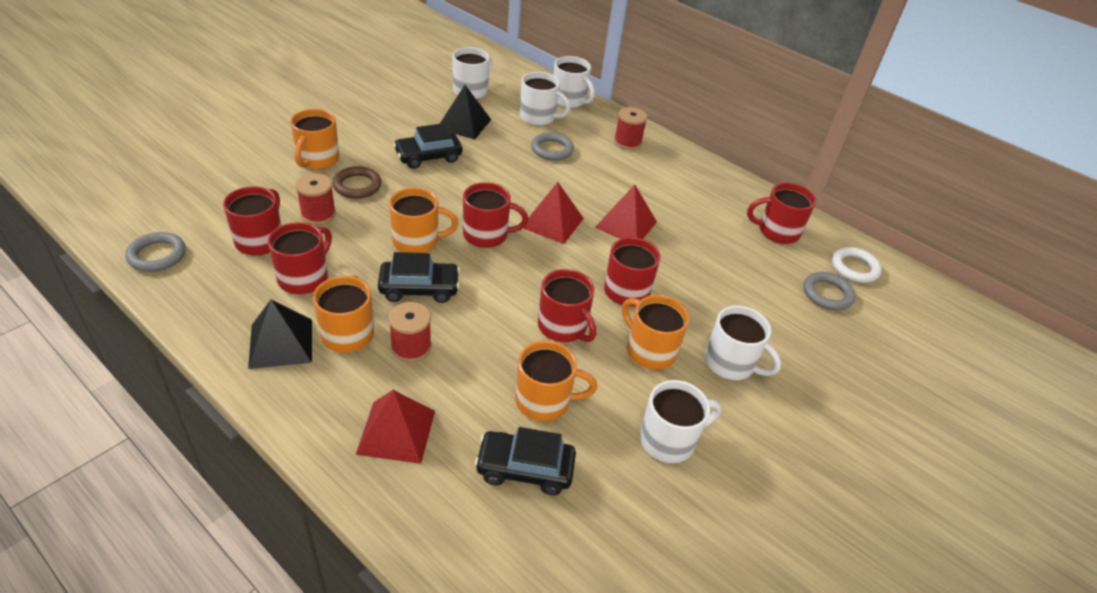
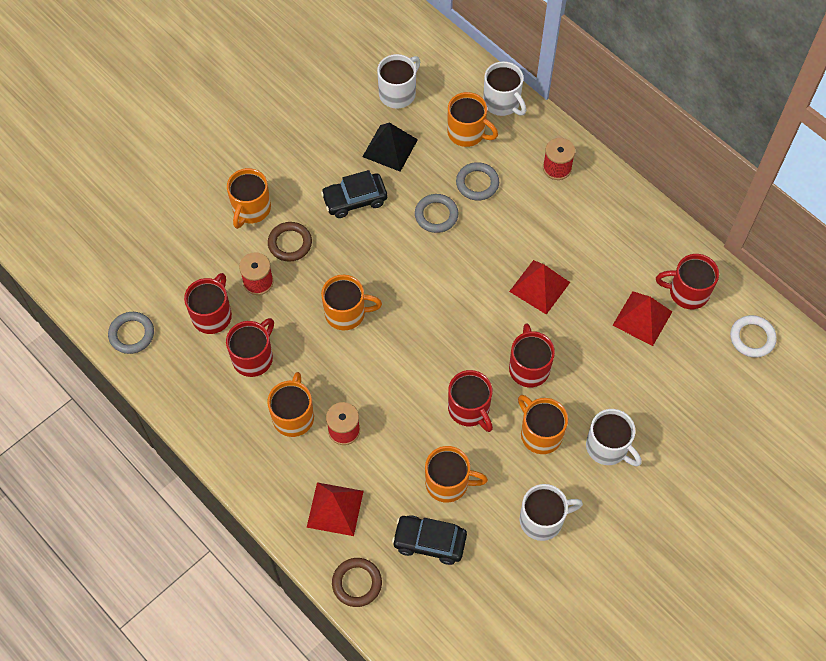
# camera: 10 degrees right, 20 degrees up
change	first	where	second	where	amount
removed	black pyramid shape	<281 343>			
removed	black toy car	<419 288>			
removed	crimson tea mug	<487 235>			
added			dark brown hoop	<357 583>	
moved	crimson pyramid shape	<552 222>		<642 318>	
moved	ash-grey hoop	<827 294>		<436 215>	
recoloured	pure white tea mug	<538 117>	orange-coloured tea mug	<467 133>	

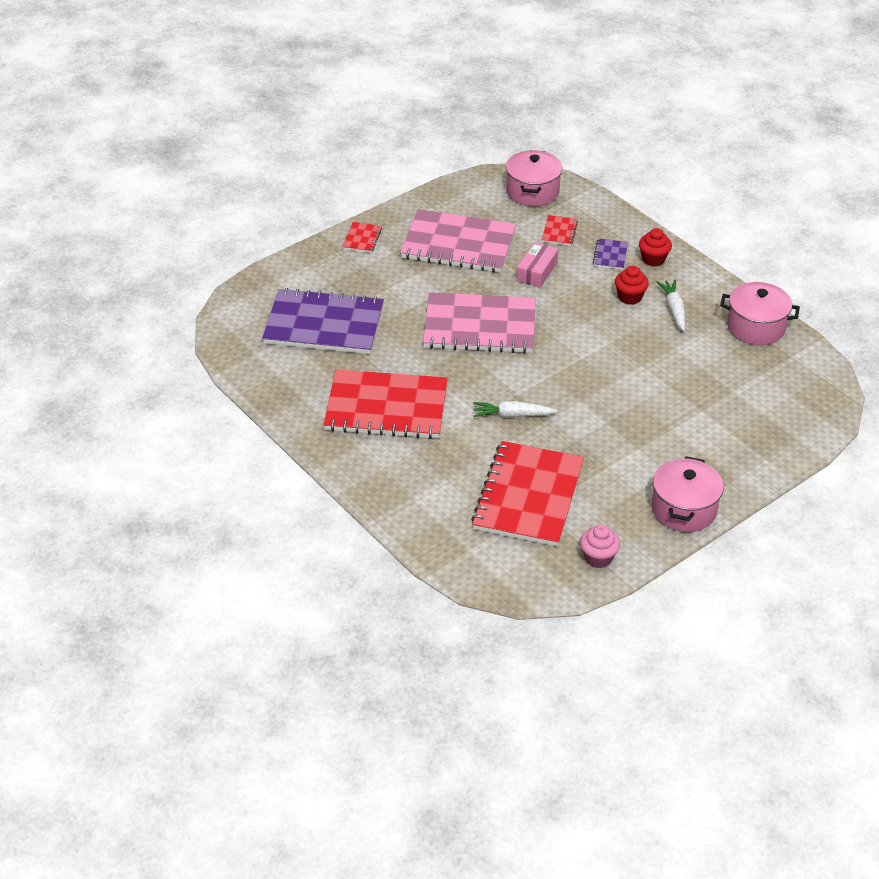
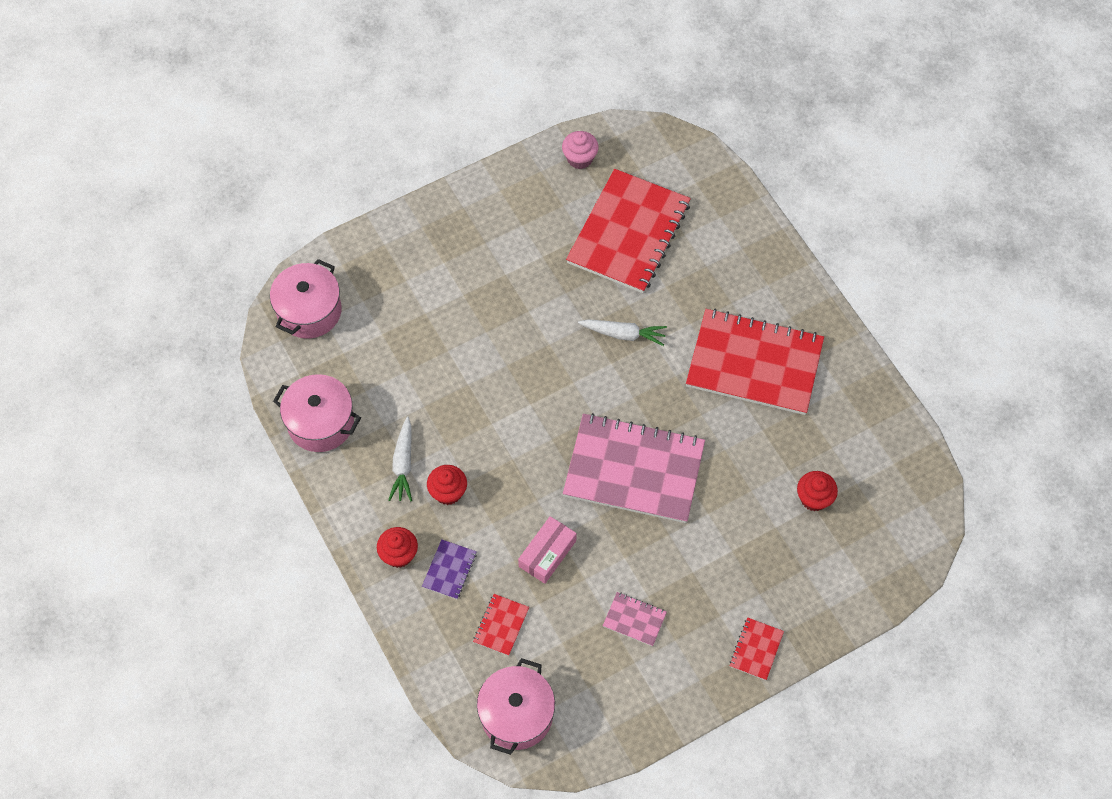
# camera: 170 degrees left, 20 degrees up
change	first	where	second	where	amount
moved	rosy cooking pot	<684 509>		<309 311>	
replaced	royal purple exercise book	<324 325>	crimson cupcake	<814 498>	
resized	rosy exercise book	<458 244>		<634 620>	x0.41

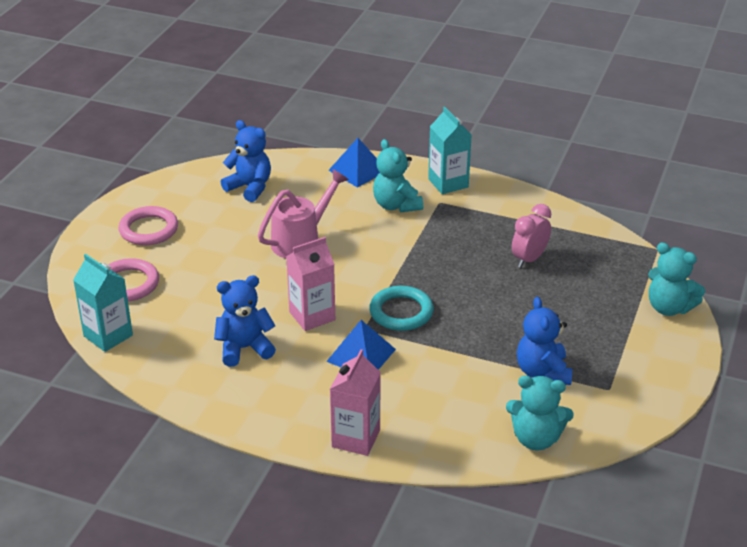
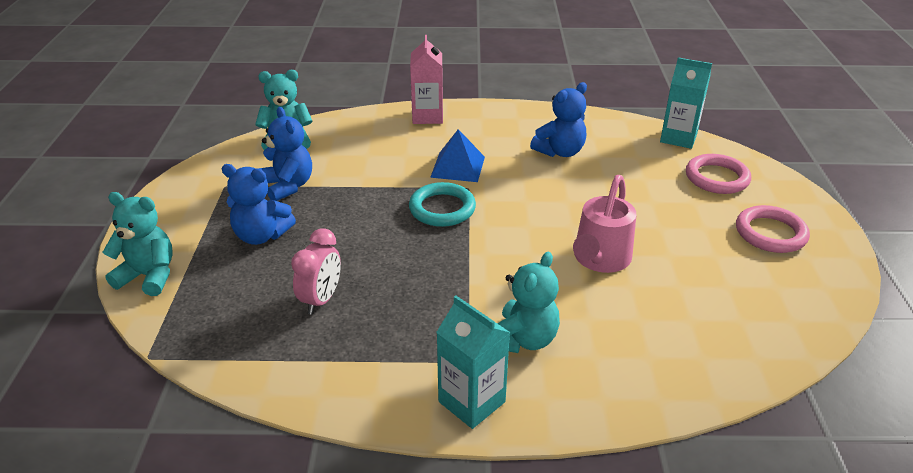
# camera: 160 degrees right, 0 degrees up
change	first	where	second	where	amount
removed	rosy carton	<312 316>			
removed	cobalt pyramid shape	<358 170>			
moved	cobalt teddy	<250 188>		<261 235>	
turned	turquoise teddy	<396 205>		<523 339>	75 degrees clockwise

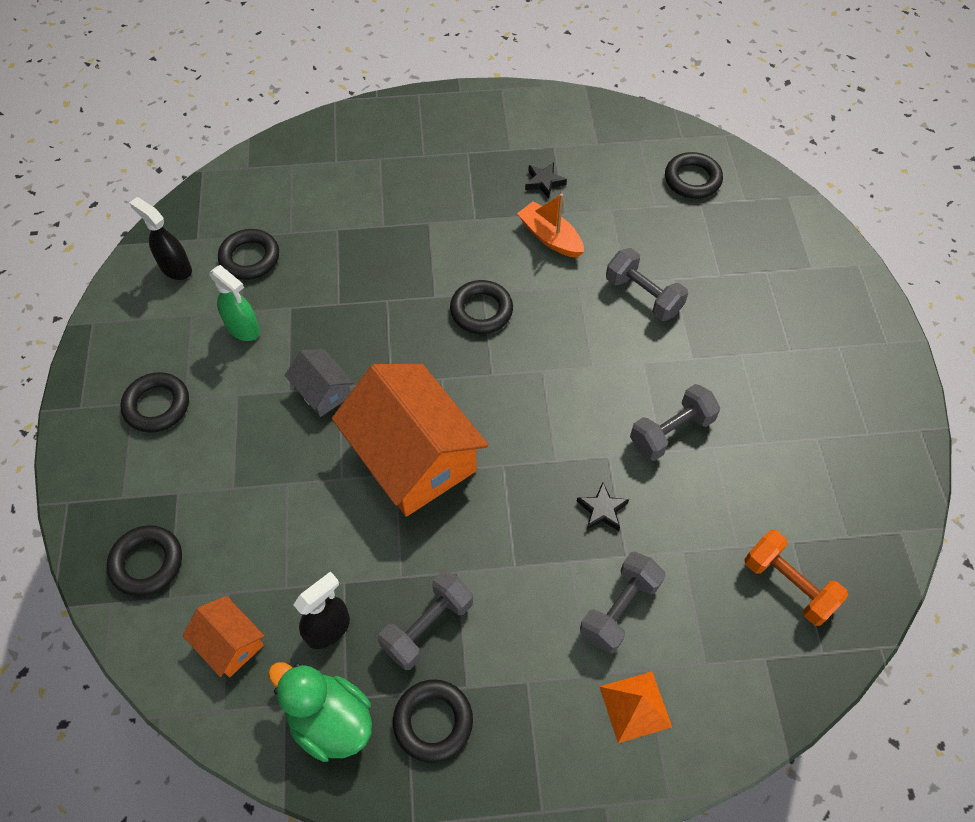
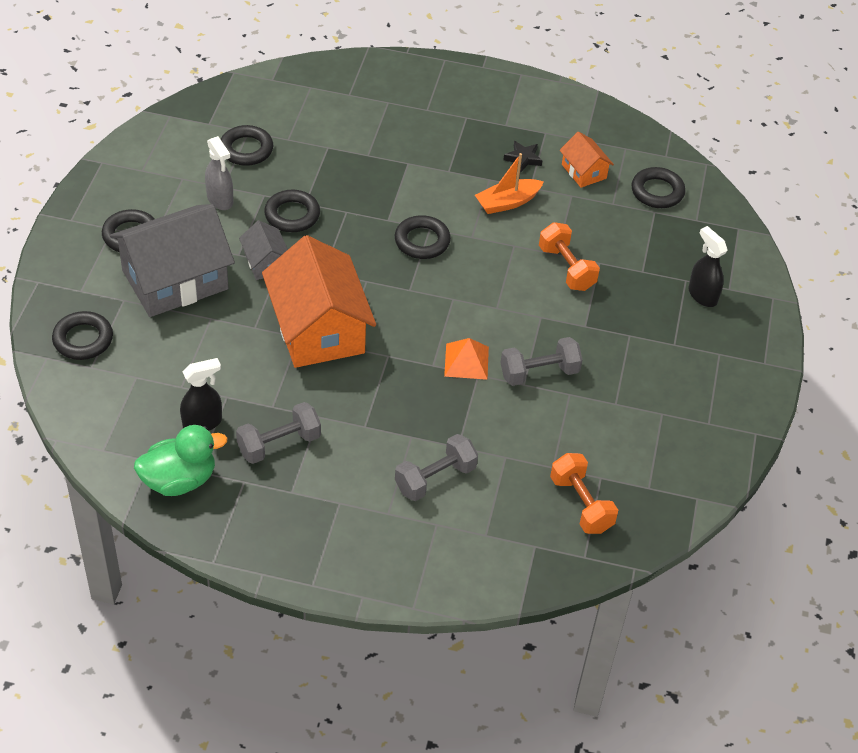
# camera: 15 degrees right, 10 degrees down
change	first	where	second	where	amount
removed	black five-pointed star	<602 510>			
added			ash-grey house	<175 280>	
moved	black spray cleaner	<175 268>		<702 295>	
moved	orange-coloured house	<230 643>		<584 171>	
moved	black hoop	<433 722>		<292 215>	
moved	orange-coloured pyramid shape	<635 706>		<466 361>	
recoloured	green spray cleaner	<243 328>	ash-grey spray cleaner	<220 200>	
recoloured	ash-grey dumbbell	<643 295>	orange-coloured dumbbell	<566 268>	
turned	green rubber duck	<330 720>		<179 480>	105 degrees clockwise
turned	orange-coloured boat	<550 237>		<507 202>	90 degrees counterclockwise

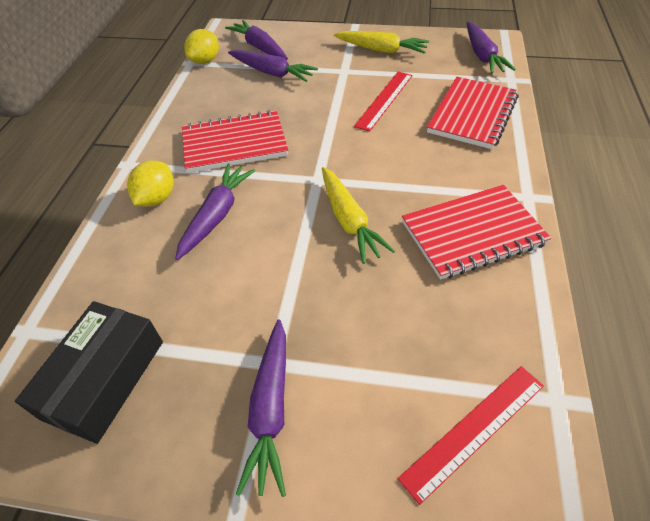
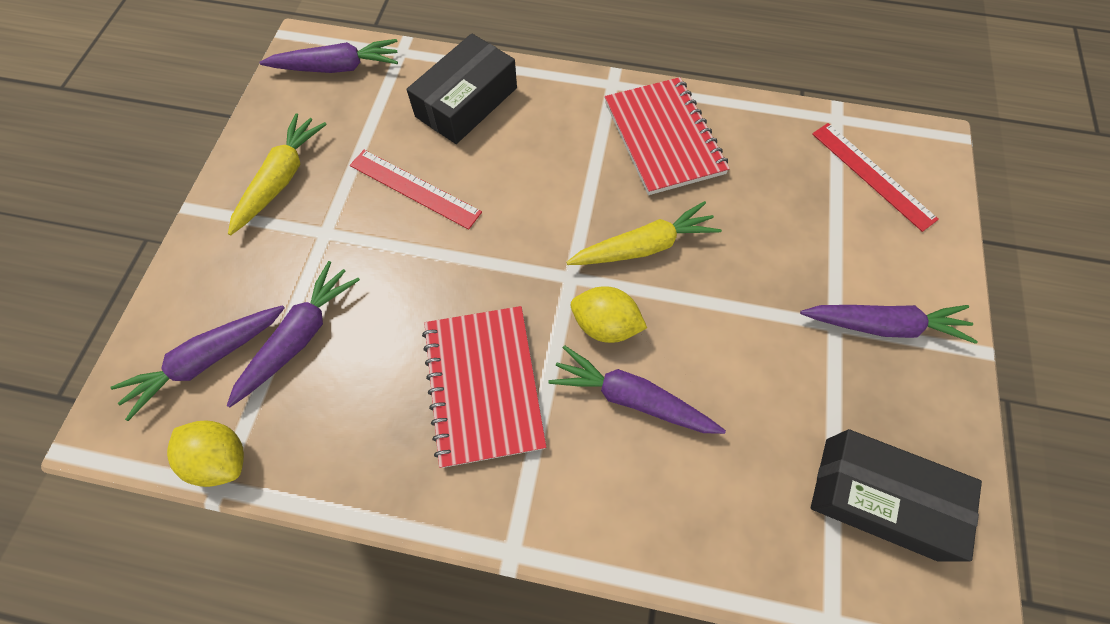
# camera: 90 degrees left, 15 degrees up
change	first	where	second	where	amount
moved	bright yellow citrus fruit	<157 198>		<605 325>	
replaced	crimson exercise book	<472 114>	black parcel	<466 102>	

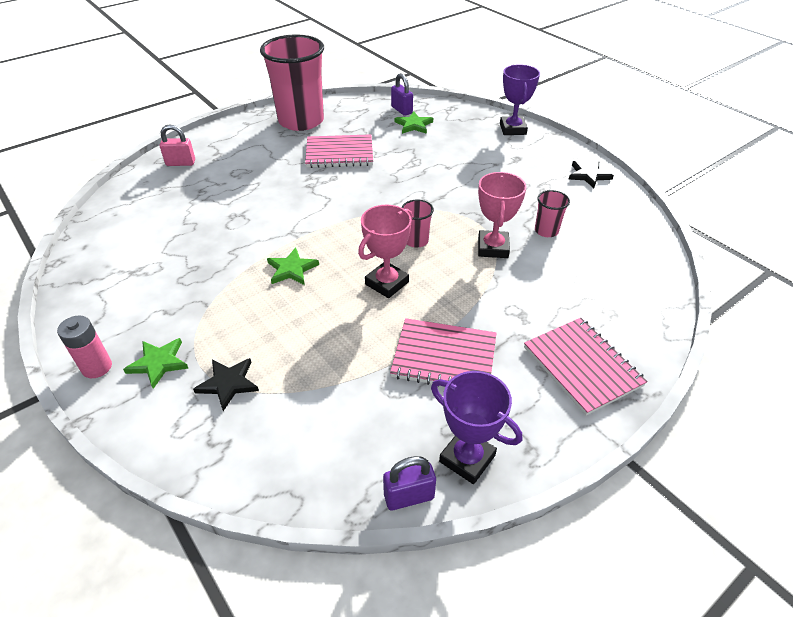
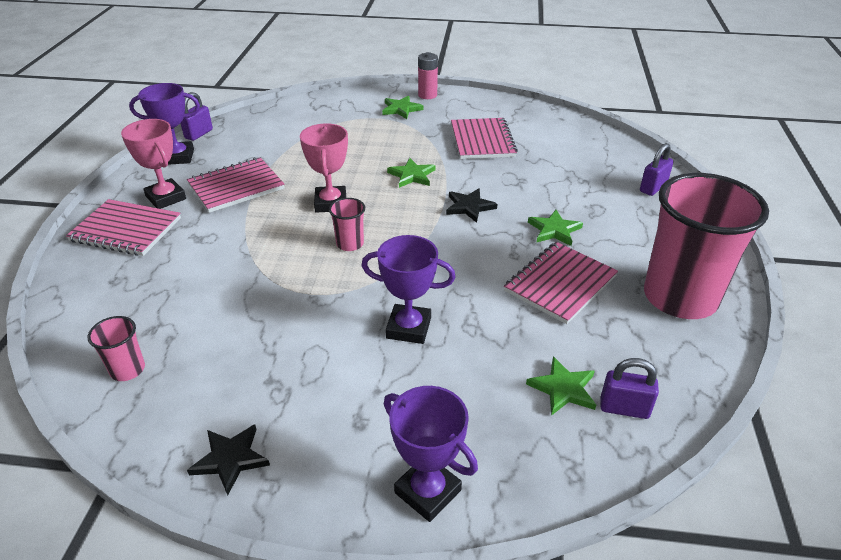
# camera: 135 degrees right, 5 degrees down
change	first	where	second	where	amount
added			royal purple award cup	<408 328>	
added			rosy exercise book	<482 141>	
added			green five-pointed star	<554 230>	
moved	black five-pointed star	<228 383>		<469 207>	
moved	rosy award cup	<493 248>		<166 198>	
moved	rosy cup	<546 231>		<127 369>	
recoloured	rosy padlock	<181 163>	royal purple padlock	<653 188>	

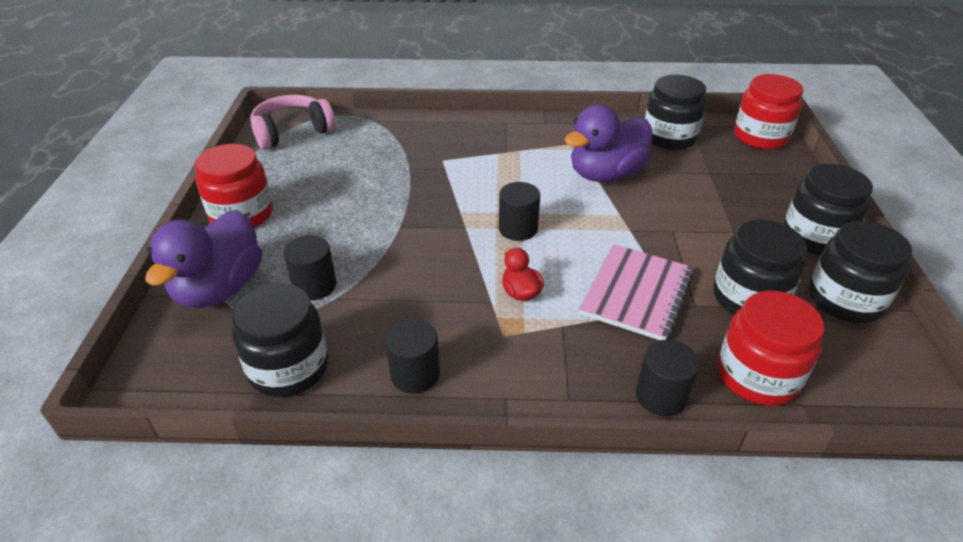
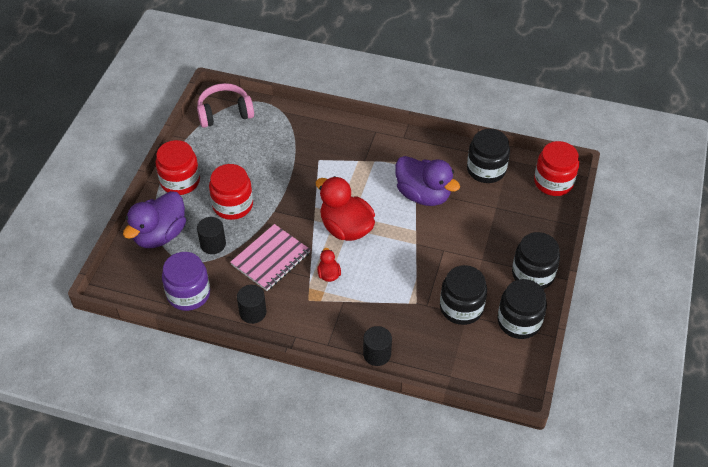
# camera: 15 degrees right, 10 degrees up
change	first	where	second	where	amount
moved	rosy exercise book	<636 294>		<271 259>	
moved	crimson jar	<757 375>		<233 205>	
replaced	black cylinder shape	<518 229>	crimson rubber duck	<346 228>	
recoloured	black jar	<288 368>	royal purple jar	<188 294>	
turned	royal purple rubber duck	<605 174>		<423 195>	120 degrees counterclockwise

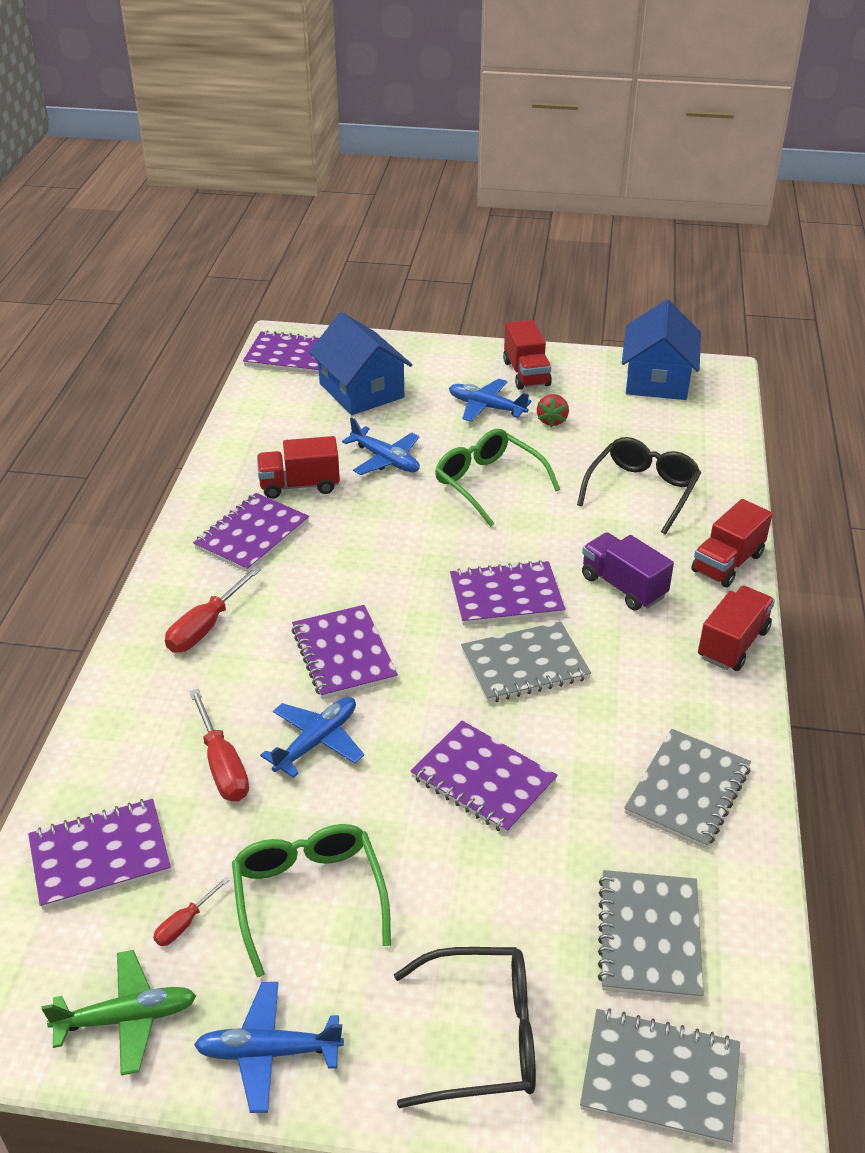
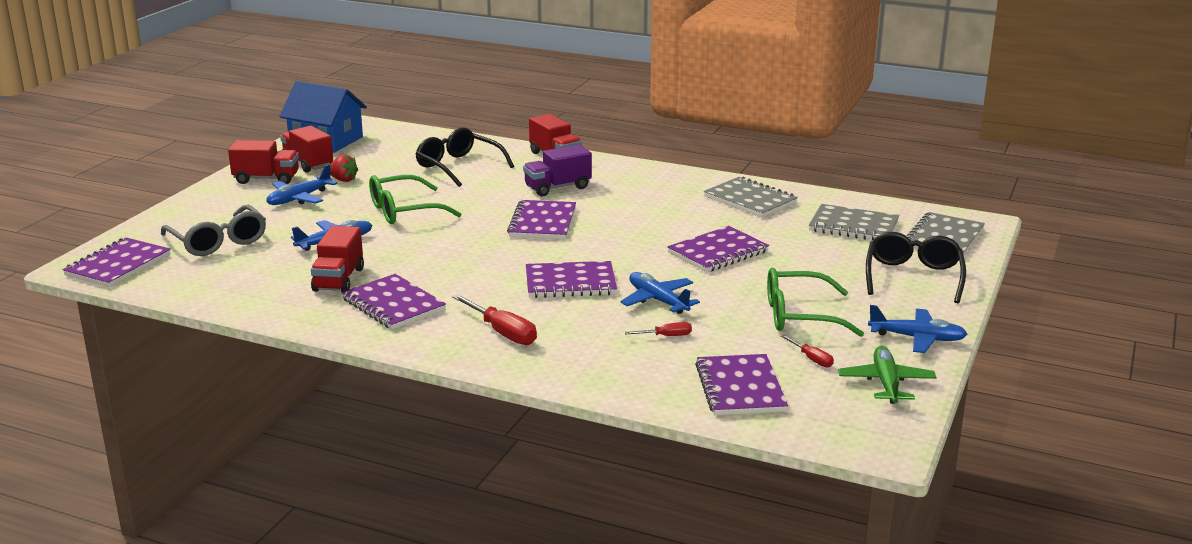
# camera: 75 degrees left, 15 degrees down
change	first	where	second	where	amount
removed	ash-grey exercise book	<525 665>			
moved	crimson truck	<732 644>		<307 163>	
replaced	cobalt house	<361 391>	ash-grey eyeglasses	<218 241>	
turned	cobalt toy plane	<268 1052>		<917 338>	90 degrees counterclockwise
resized	crimson flat screwdriver	<222 765>		<666 336>	x0.55

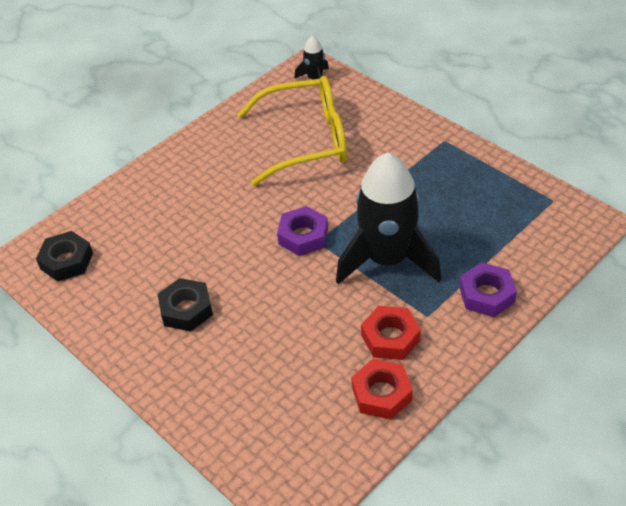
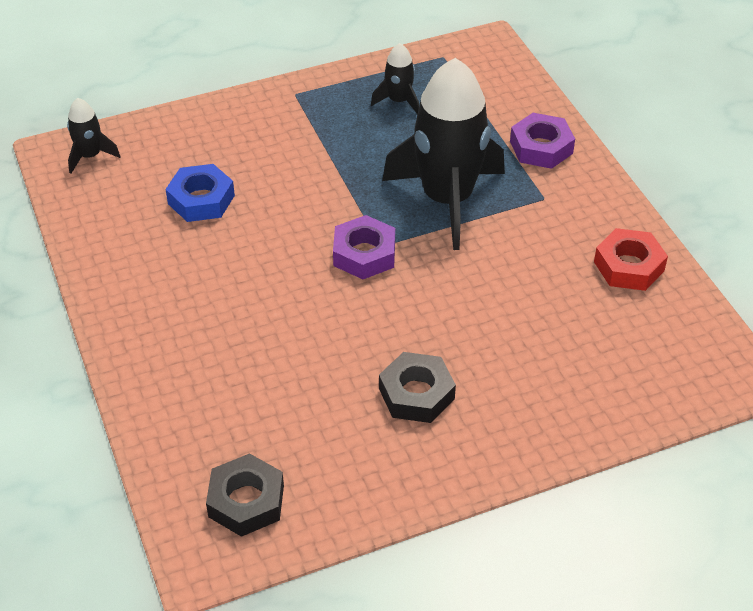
# camera: 70 degrees left, 0 degrees up
change	first	where	second	where	amount
removed	crimson nut	<390 337>			
added			black spaceship	<399 101>	
replaced	bright yellow eyeglasses	<307 140>	cobalt nut	<201 199>	

